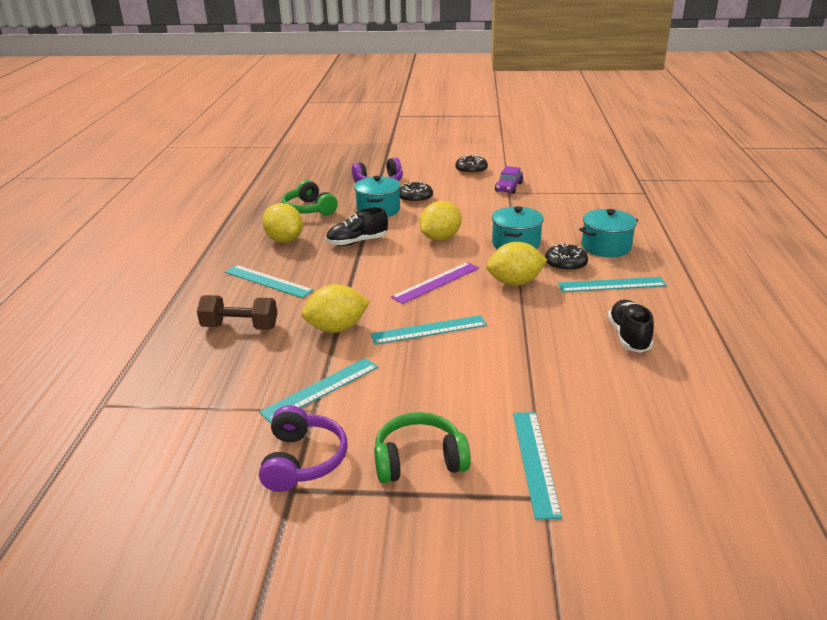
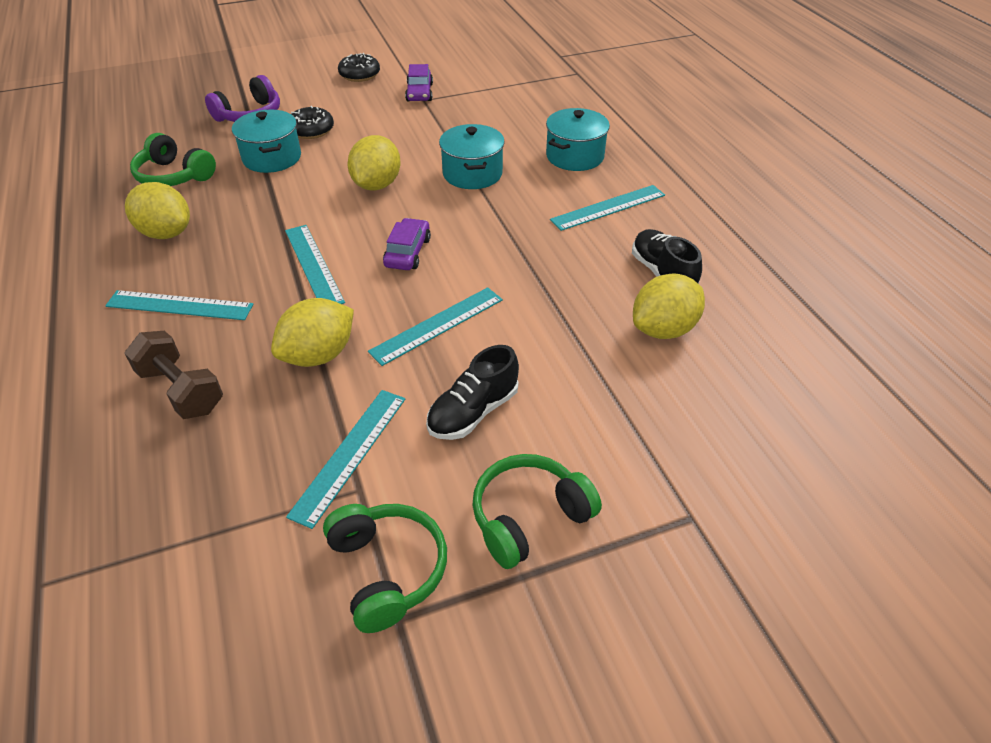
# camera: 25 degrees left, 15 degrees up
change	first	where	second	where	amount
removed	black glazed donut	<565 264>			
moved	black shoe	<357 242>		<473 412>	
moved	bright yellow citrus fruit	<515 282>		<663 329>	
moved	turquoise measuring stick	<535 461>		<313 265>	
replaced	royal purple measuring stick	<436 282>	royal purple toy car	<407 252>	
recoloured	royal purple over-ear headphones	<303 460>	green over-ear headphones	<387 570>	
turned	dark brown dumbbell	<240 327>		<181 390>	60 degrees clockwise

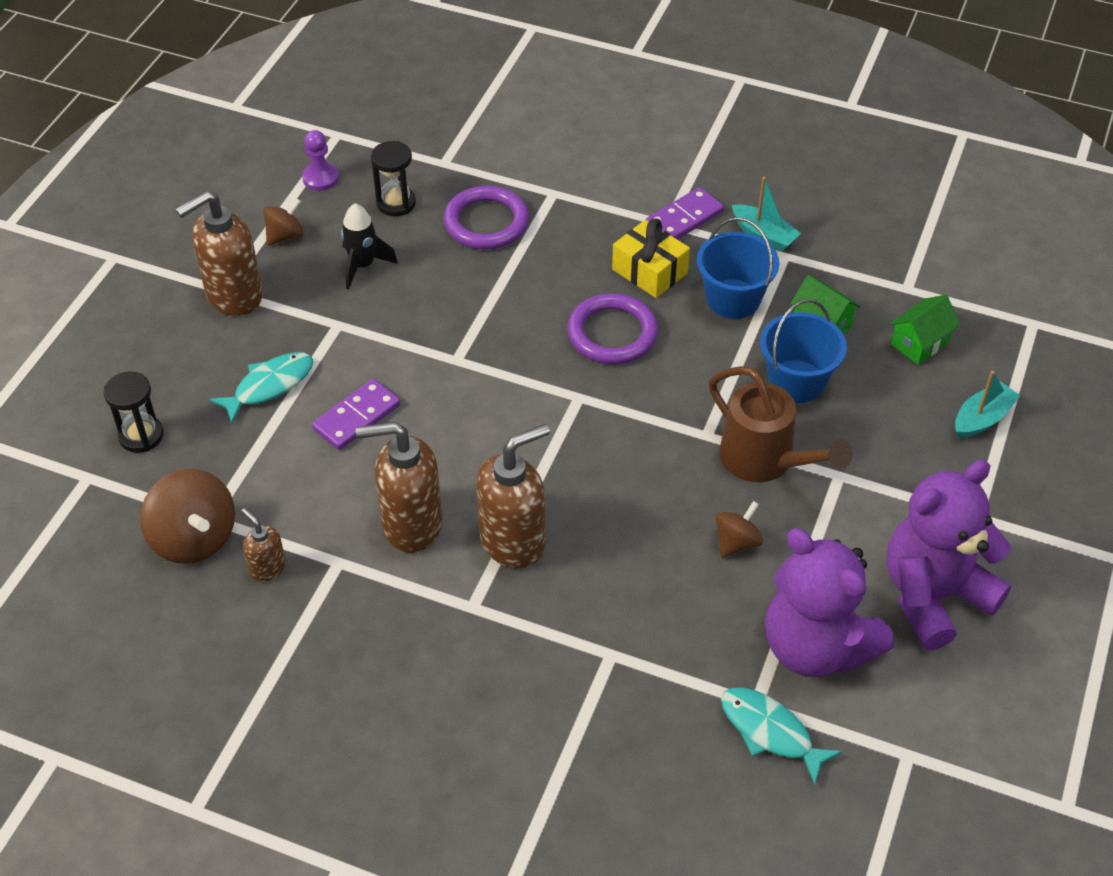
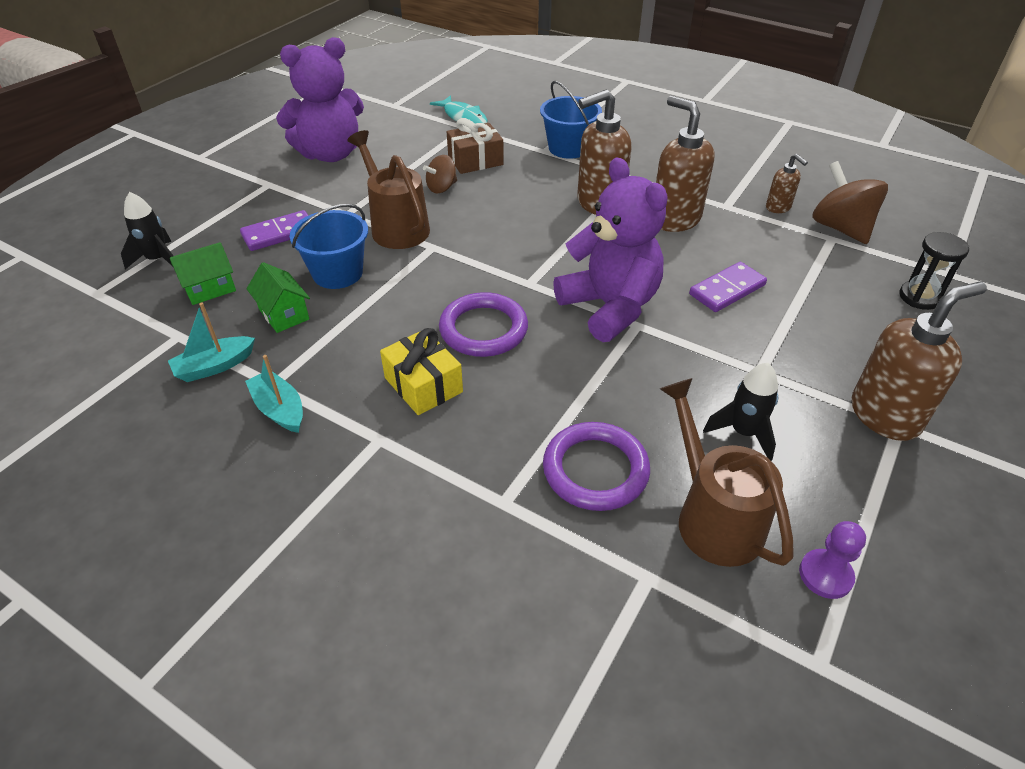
# camera: 170 degrees left, 5 degrees down
change	first	where	second	where	amount
removed	turquoise toy fish	<269 386>			
removed	dark brown spinning top	<285 236>			
added			black spaceship	<158 260>	
added			dark brown present	<475 160>	
moved	royal purple domino	<684 219>		<279 233>	
moved	cobalt pail	<733 299>		<568 148>	
moved	royal purple teddy	<816 647>		<610 307>	
moved	turquoise boat	<982 419>		<214 366>	
replaced	black hourglass	<396 203>	dark brown sprinkling can	<712 516>	
turned	dark brown pump bottle	<411 525>		<674 219>	135 degrees counterclockwise

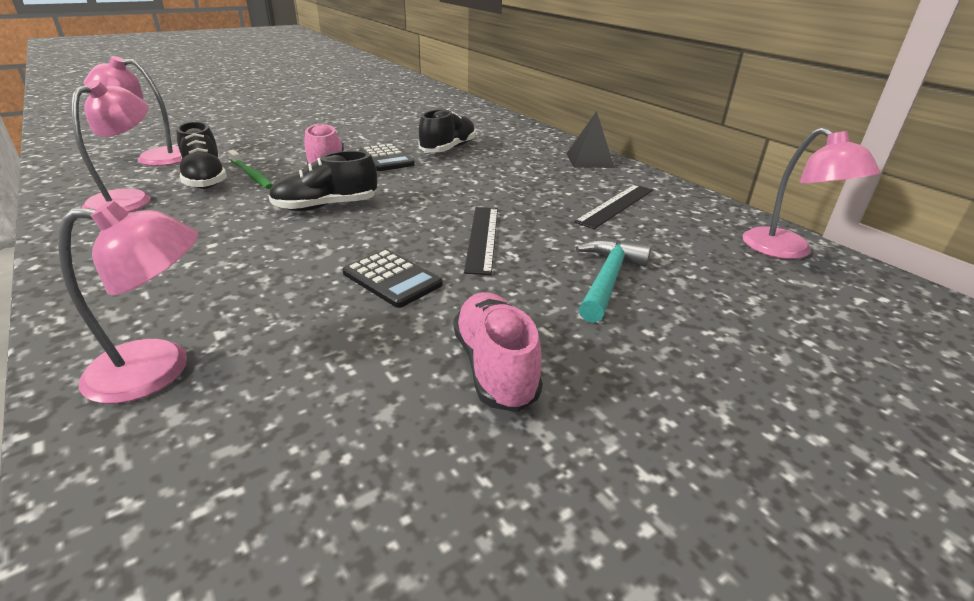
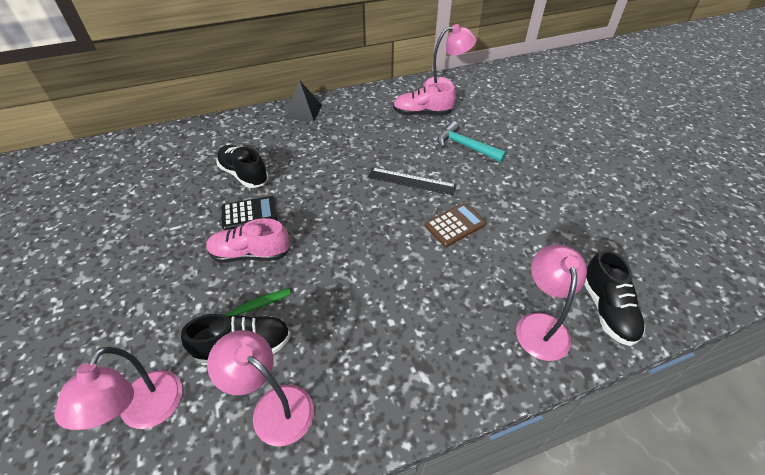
# camera: 75 degrees left, 15 degrees up
change	first	where	second	where	amount
removed	black measuring stick	<615 205>			
moved	black shoe	<326 206>		<606 309>	
moved	rosy shoe	<495 367>		<422 113>	
recoloured	black pocket calculator	<392 279>	dark brown pocket calculator	<455 225>	

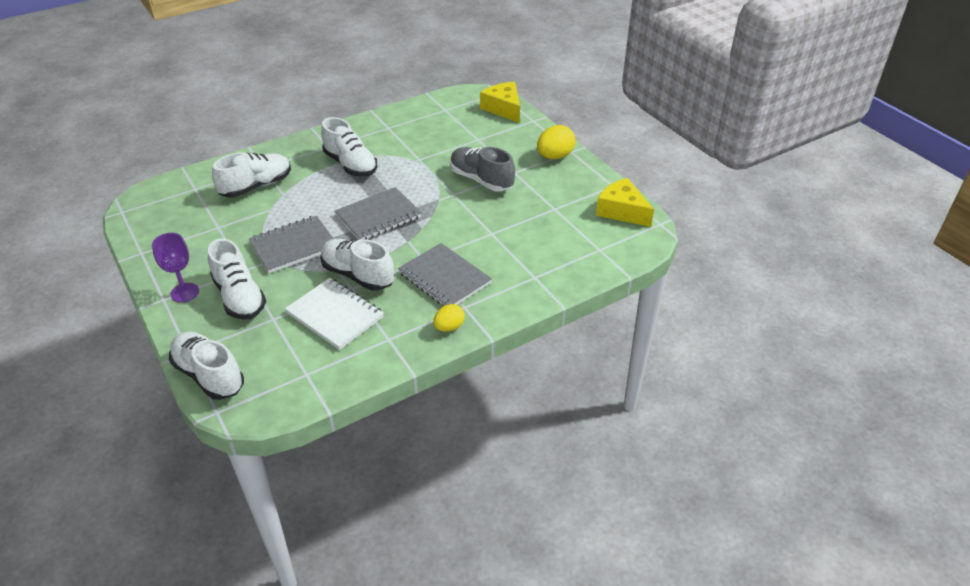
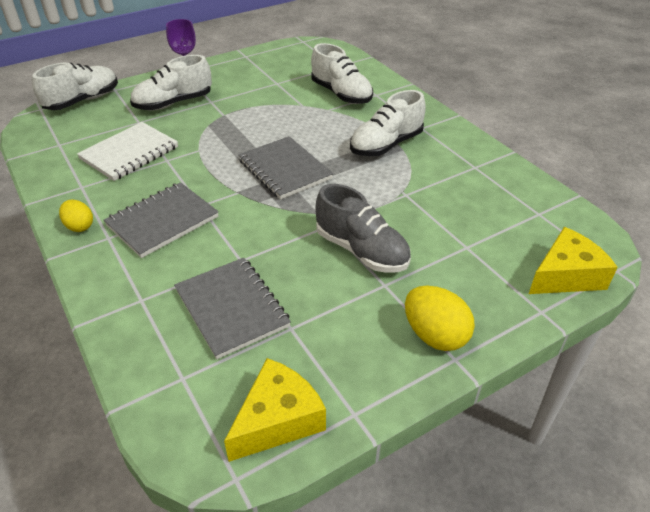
# camera: 90 degrees right, 0 degrees up
change	first	where	second	where	amount
removed	pure white shoe	<358 275>			
moved	ash-grey exercise book	<293 246>		<232 308>	
turned	ash-grey shoe	<481 180>		<361 251>	90 degrees clockwise

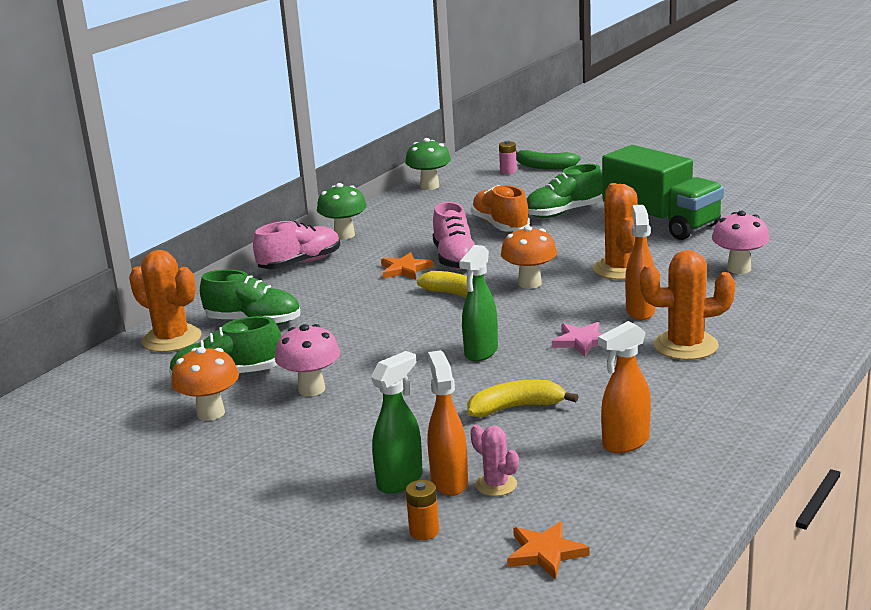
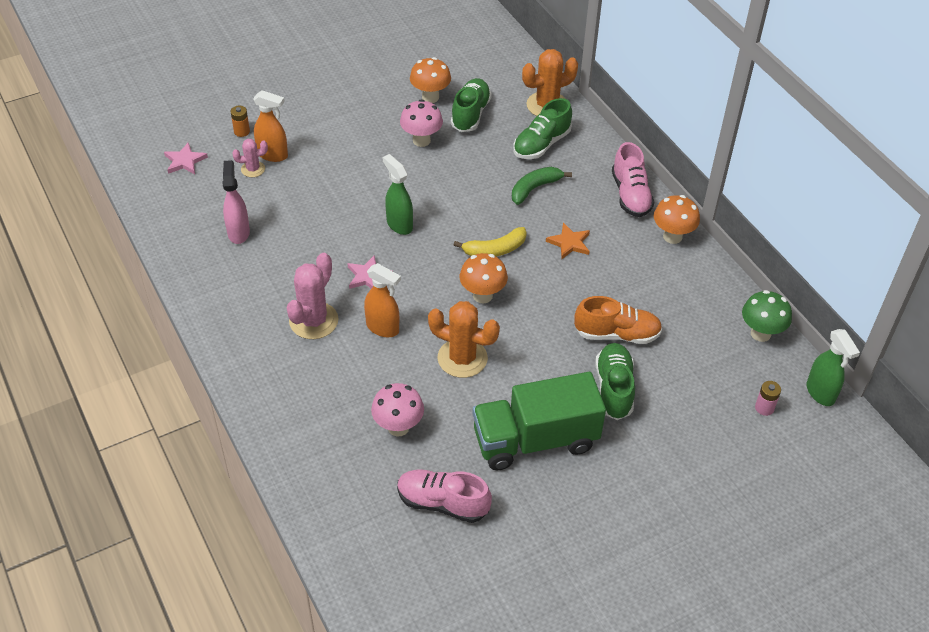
# camera: 115 degrees right, 25 degrees up
change	first	where	second	where	amount
removed	bright yellow banana fruit	<516 407>			
moved	green spray cleaner	<400 480>		<820 393>	
moved	rosy shoe	<455 259>		<442 503>	
moved	green banana fruit	<544 167>		<534 188>	
recoloured	green mushroom	<344 235>	orange-coloured mushroom	<672 236>	
recoloured	orange-coloured five-pointed star	<545 553>	rosy five-pointed star	<185 161>	
recoloured	orange-coloured spray cleaner	<625 443>	rosy spray cleaner	<238 232>	
recoloured	orange-coloured saguaro cactus	<685 346>	rosy saguaro cactus	<313 321>	

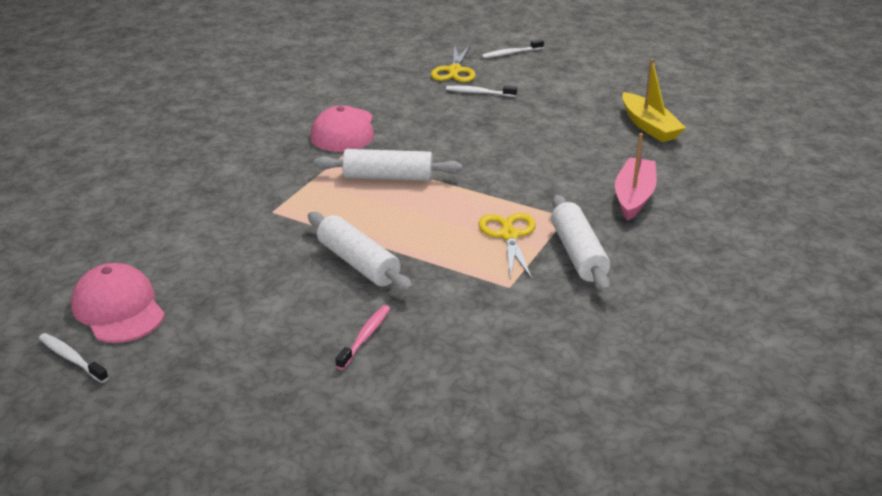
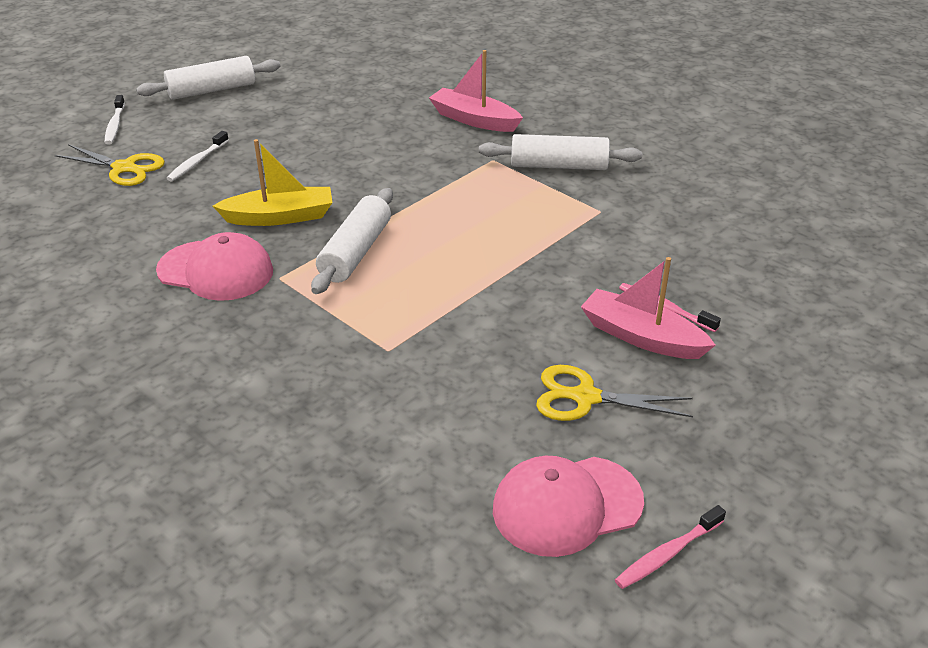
# camera: 75 degrees left, 5 degrees up
change	first	where	second	where	amount
added			rosy boat	<641 337>	
moved	pure white pastry roller	<358 263>		<212 90>	
moved	bright yellow scissors	<509 235>		<585 397>	
moved	bright yellow boat	<649 126>		<280 217>	
recoloured	pure white toothbrush	<72 358>	rosy toothbrush	<667 554>	

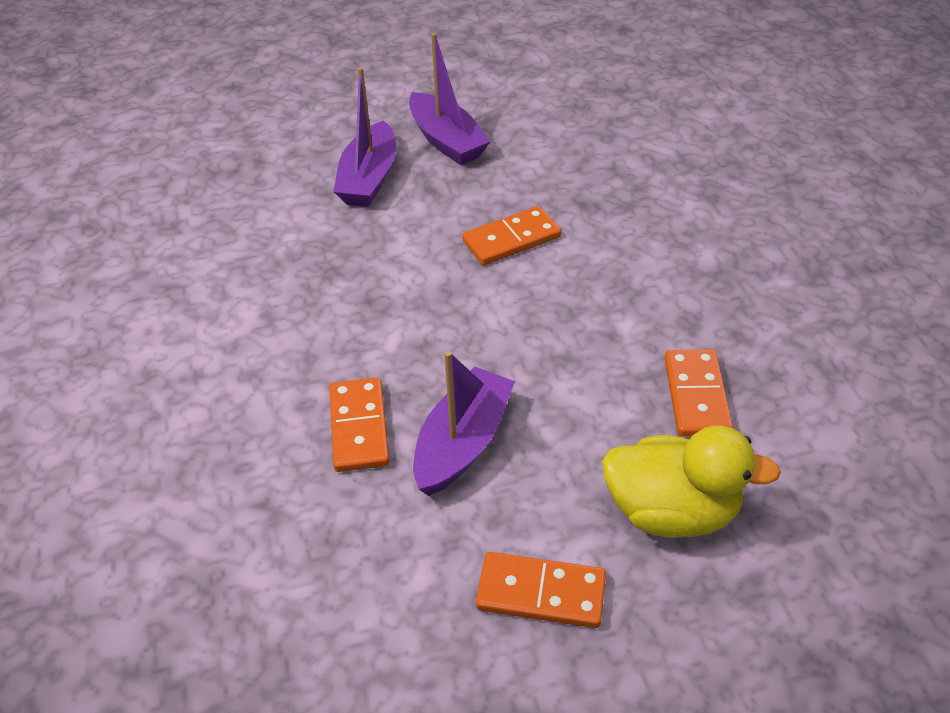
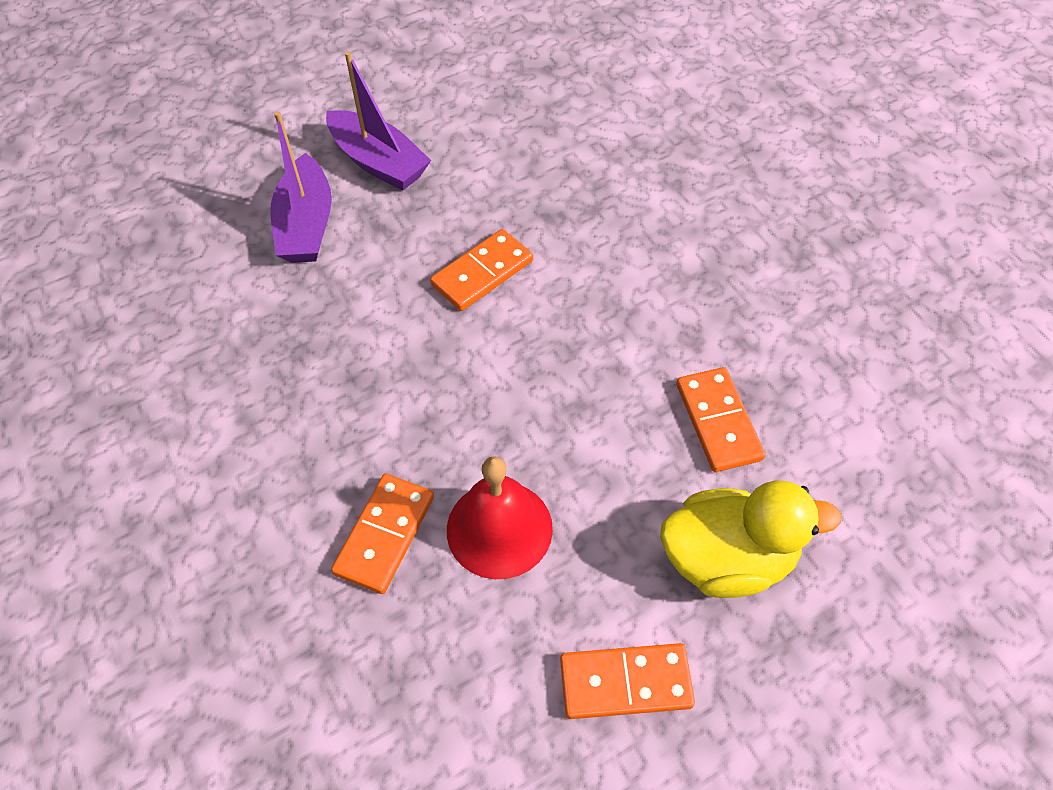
# camera: 15 degrees left, 10 degrees up
change	first	where	second	where	amount
replaced	royal purple boat	<463 443>	crimson school bell	<499 529>	
turned	orange-coloured domino	<359 427>		<385 535>	45 degrees clockwise

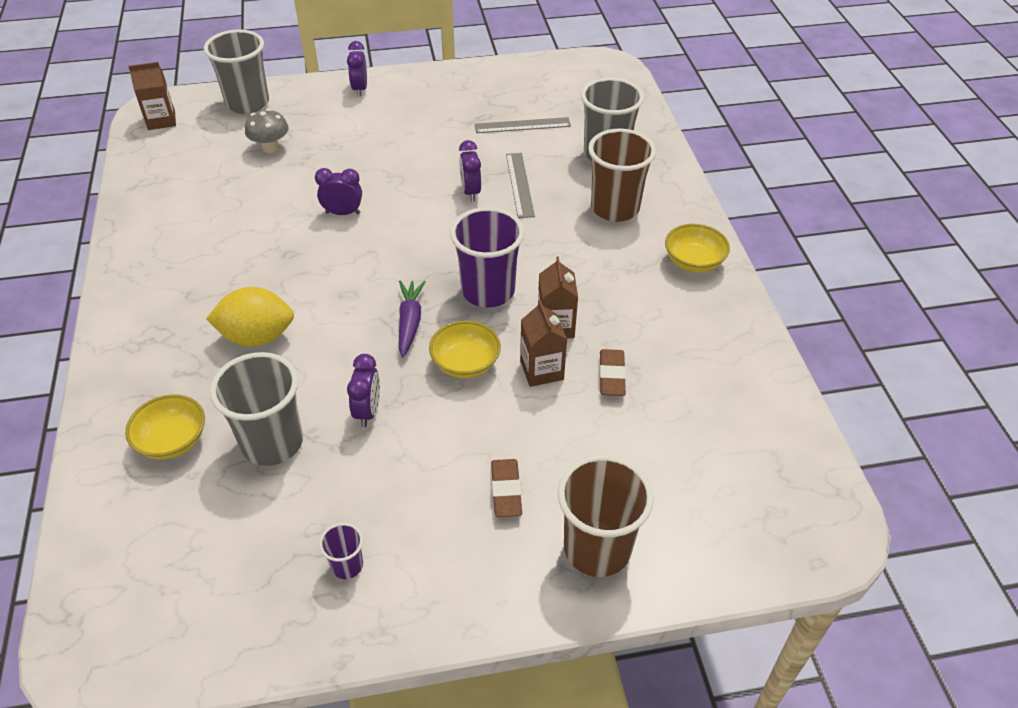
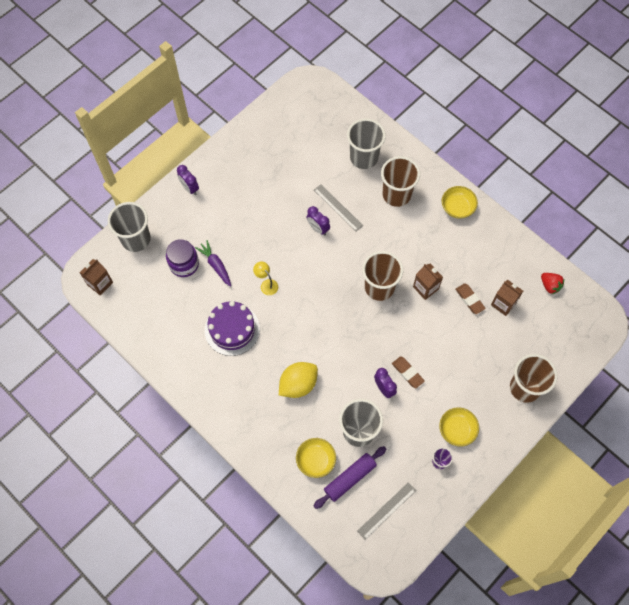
# camera: 35 degrees left, 20 degrees up
change	first	where	second	where	amount
added			royal purple layer cake	<232 329>	
added			royal purple pastry roller	<350 478>	
added			crimson berry	<550 286>	
moved	royal purple root vegetable	<409 322>		<216 265>	
moved	bright yellow bowl	<465 363>		<457 430>	
moved	ash-grey measuring stick	<522 125>		<386 510>	
moved	dark brown eraser	<506 490>		<407 373>	
moved	dark brown carton	<541 370>		<503 304>	
replaced	ash-grey mushroom	<270 148>	royal purple jar	<184 264>	
replaced	royal purple clock	<343 213>	bright yellow reading lamp	<266 284>	
recoloured	royal purple cup	<488 291>	dark brown cup	<379 287>	

